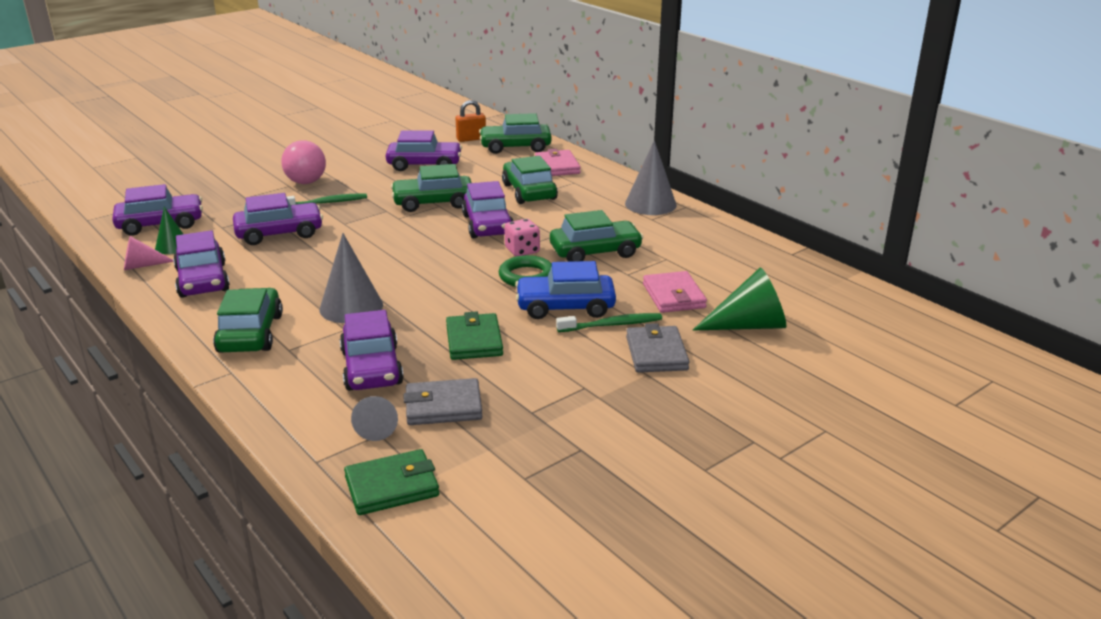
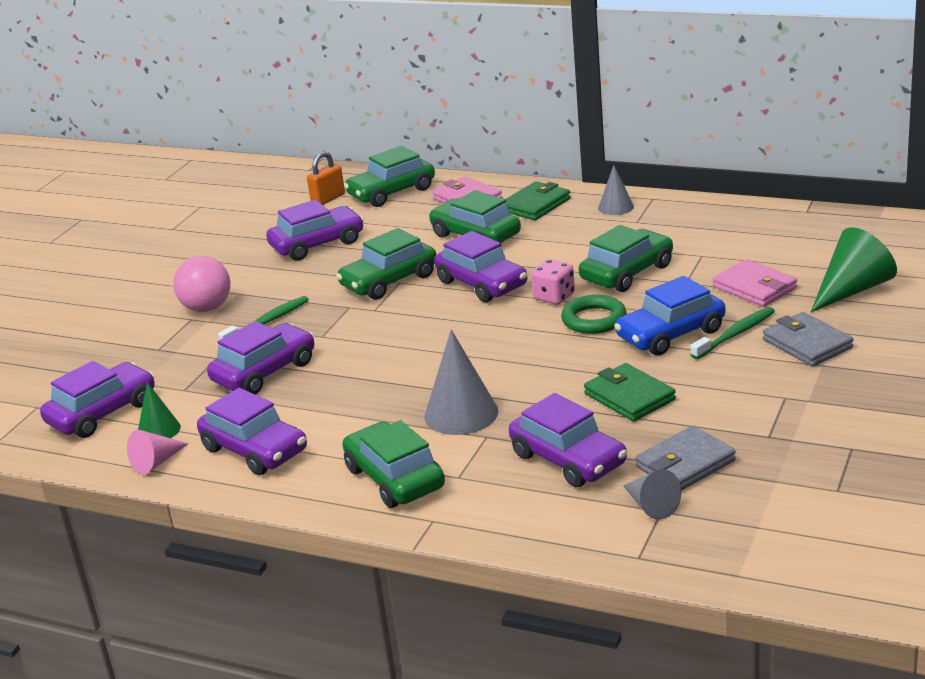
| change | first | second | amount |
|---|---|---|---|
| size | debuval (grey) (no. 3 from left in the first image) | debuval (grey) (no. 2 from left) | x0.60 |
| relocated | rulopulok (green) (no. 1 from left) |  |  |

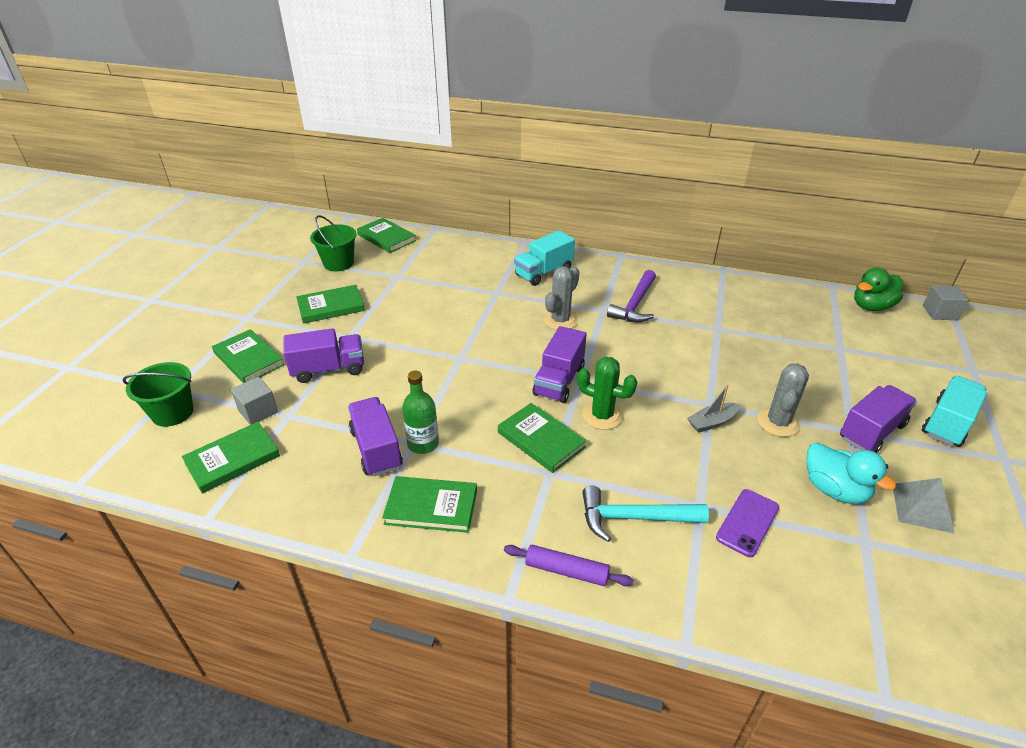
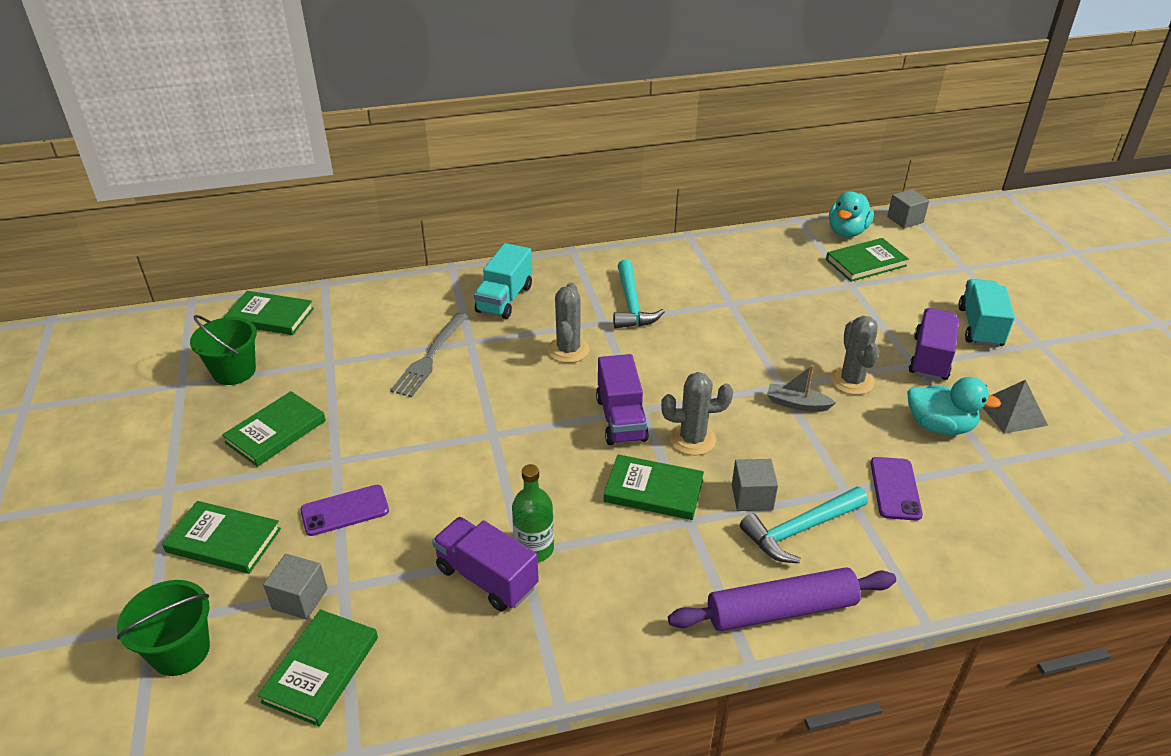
| change | first | second | amount |
|---|---|---|---|
| colour | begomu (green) | begomu (turquoise) (no. 1 from left) |  |
| colour | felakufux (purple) | felakufux (turquoise) (no. 1 from left) |  |
| exchanged | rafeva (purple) (no. 1 from left) | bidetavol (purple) (no. 1 from left) |  |
| colour | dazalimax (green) | dazalimax (grey) (no. 2 from left) |  |
| spun | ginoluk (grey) |  | 75 degrees clockwise |
| relocated | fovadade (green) (no. 5 from left in the first image) | fovadade (green) (no. 6 from left) |  |
| size | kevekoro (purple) |  | x1.63 |
| appeared |  | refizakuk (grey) |  |
| appeared |  | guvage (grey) (no. 2 from left) |  |

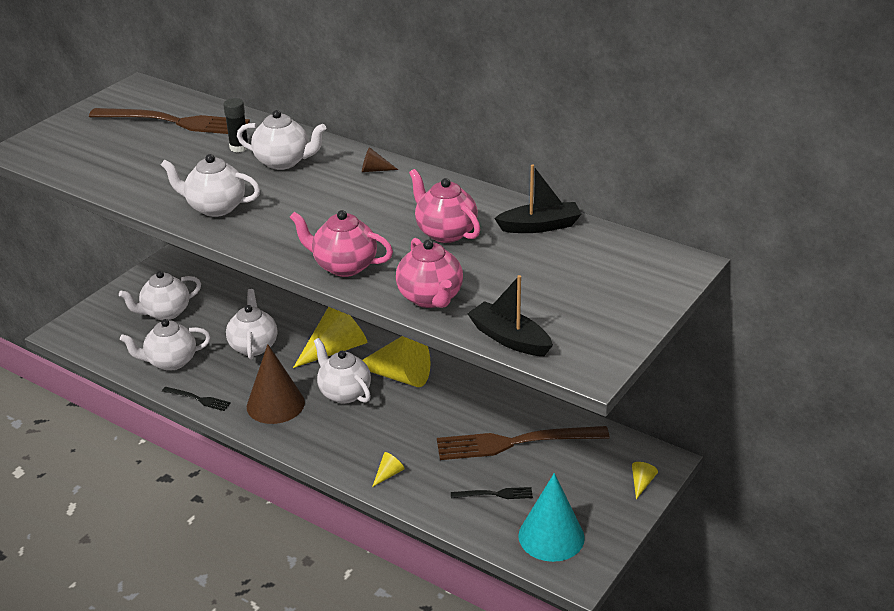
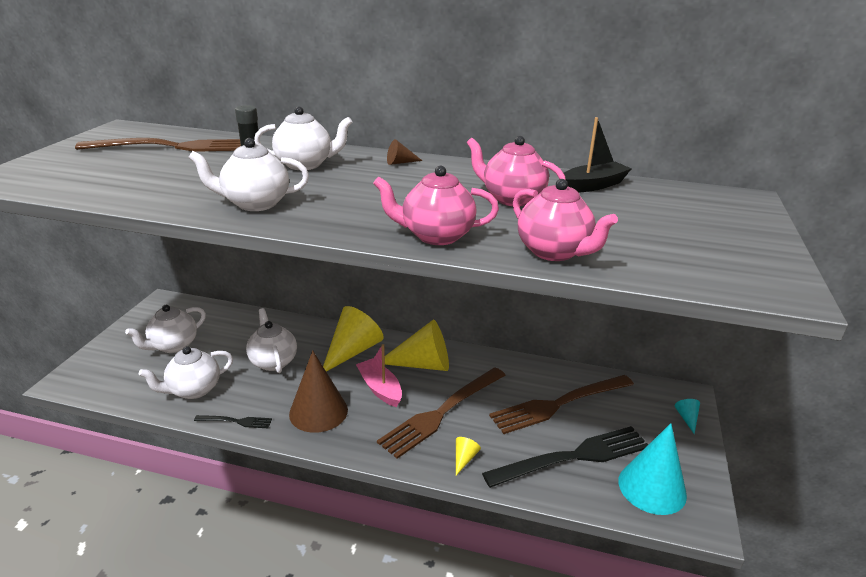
| change | first | second | amount |
|---|---|---|---|
| missing | ginoluk (black) (no. 1 from left) |  |  |
| exchanged | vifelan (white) (no. 6 from left) | ginoluk (pink) |  |
| colour | debuval (yellow) (no. 4 from left) | debuval (turquoise) (no. 2 from left) |  |
| size | refizakuk (black) (no. 2 from left) |  | x2.21 |
| appeared |  | refizakuk (brown) (no. 2 from left) |  |

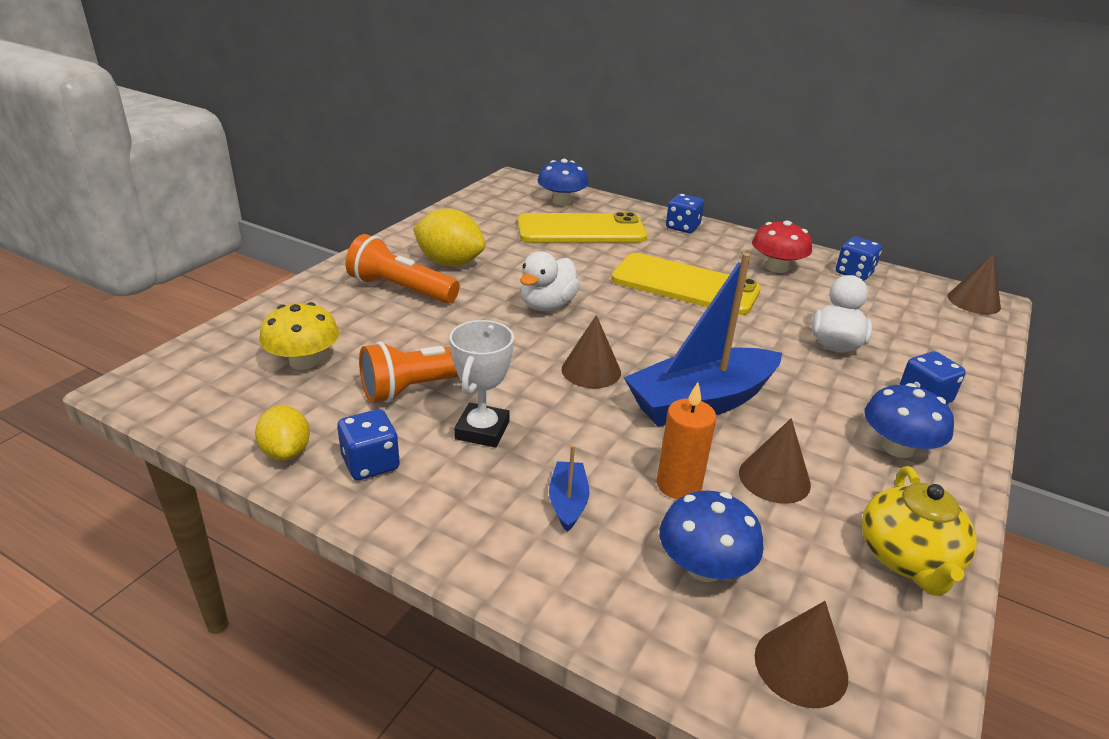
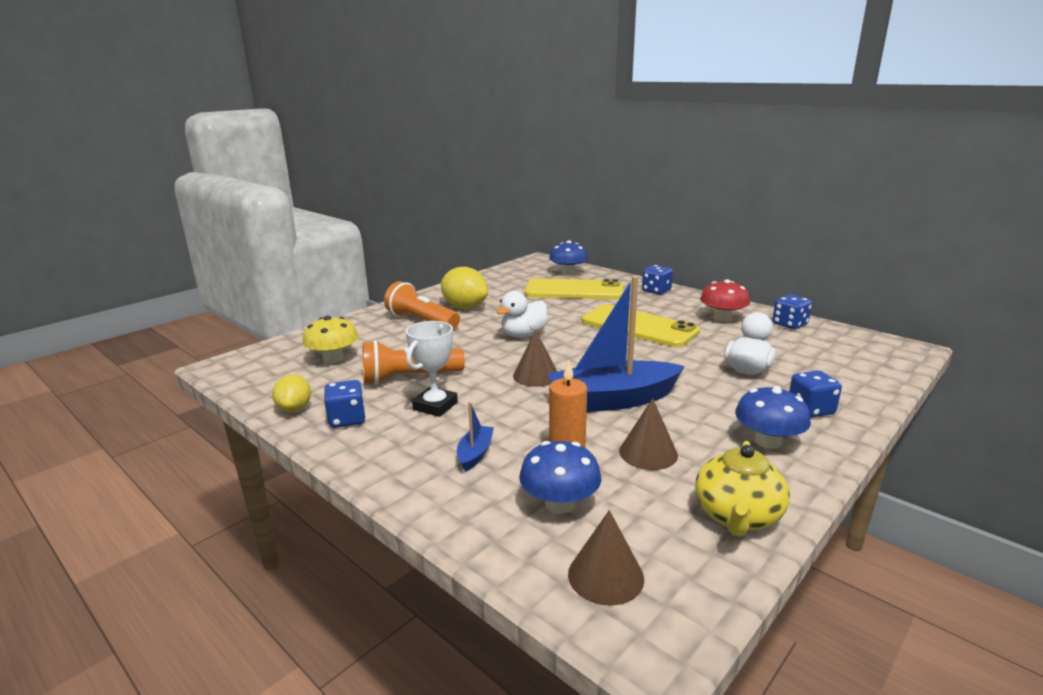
| change | first | second | amount |
|---|---|---|---|
| missing | debuval (brown) (no. 4 from left) |  |  |

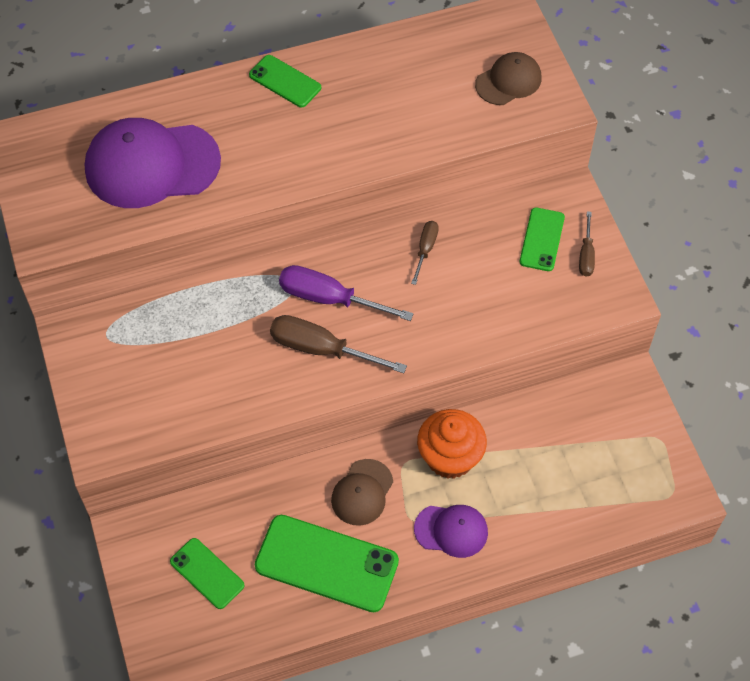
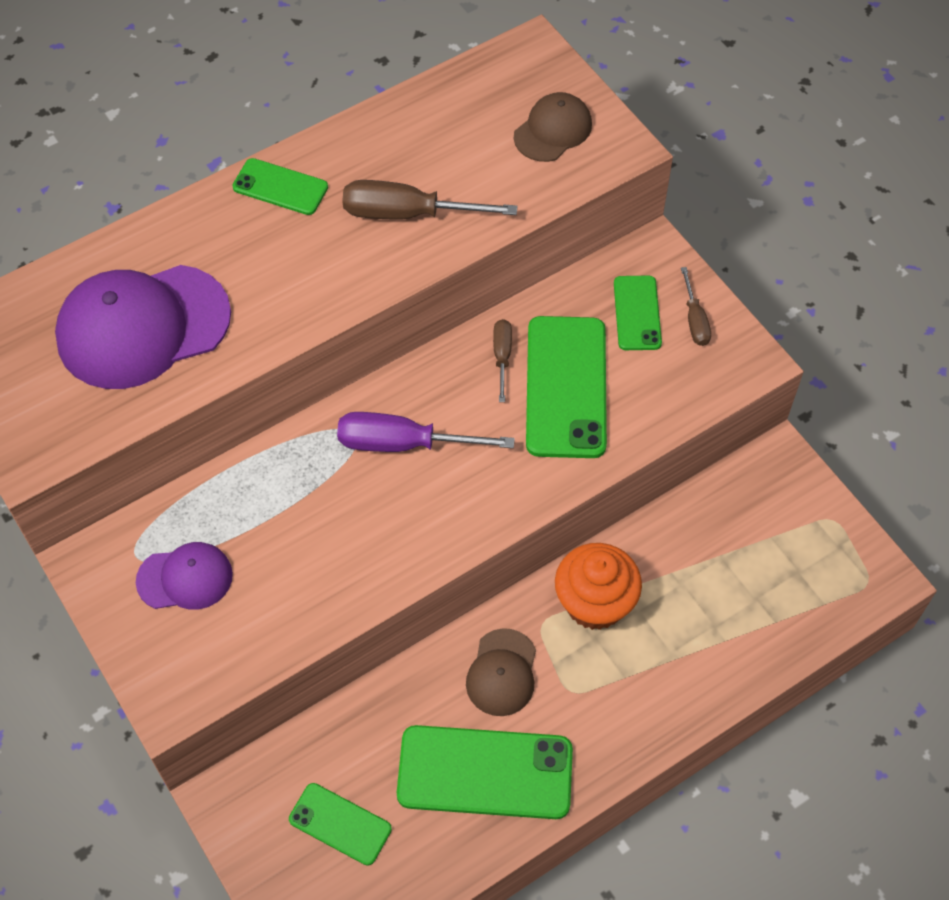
| change | first | second | amount |
|---|---|---|---|
| relocated | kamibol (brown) (no. 1 from left) |  |  |
| relocated | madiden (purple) (no. 2 from left) |  |  |
| appeared |  | bidetavol (green) (no. 4 from left) |  |

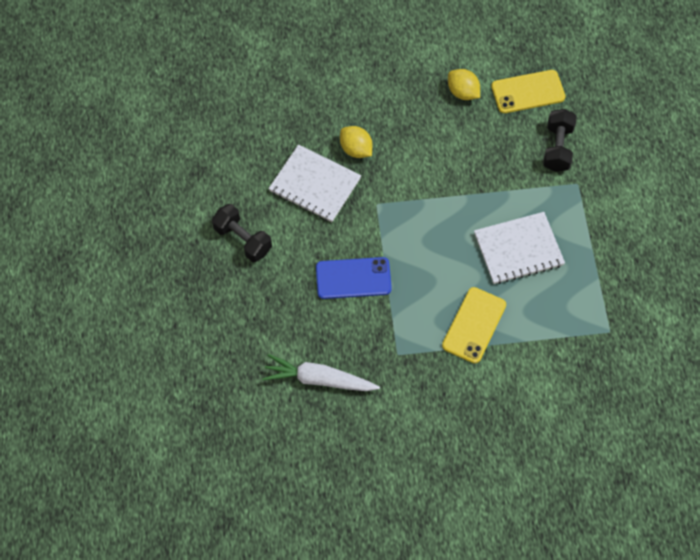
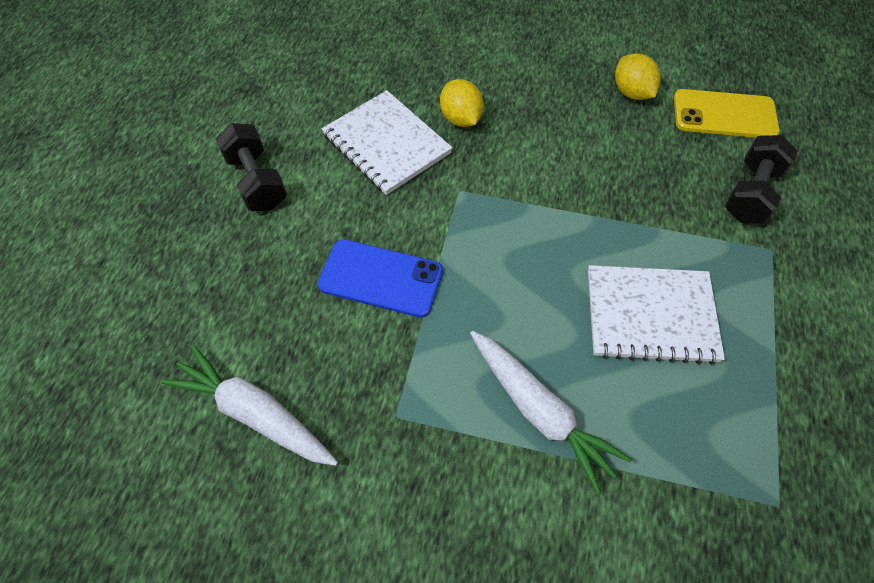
| change | first | second | amount |
|---|---|---|---|
| exchanged | bidetavol (yellow) (no. 1 from left) | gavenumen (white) (no. 2 from left) |  |

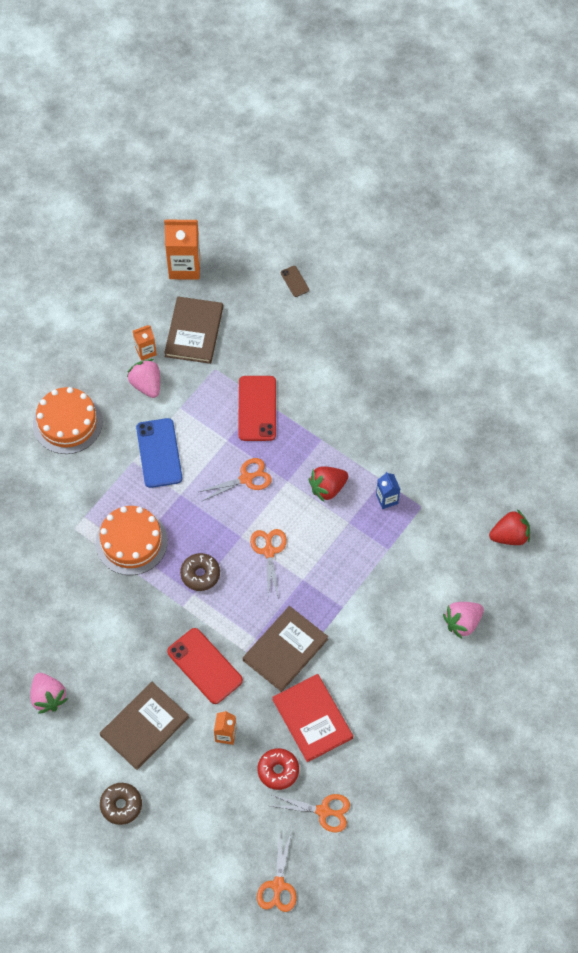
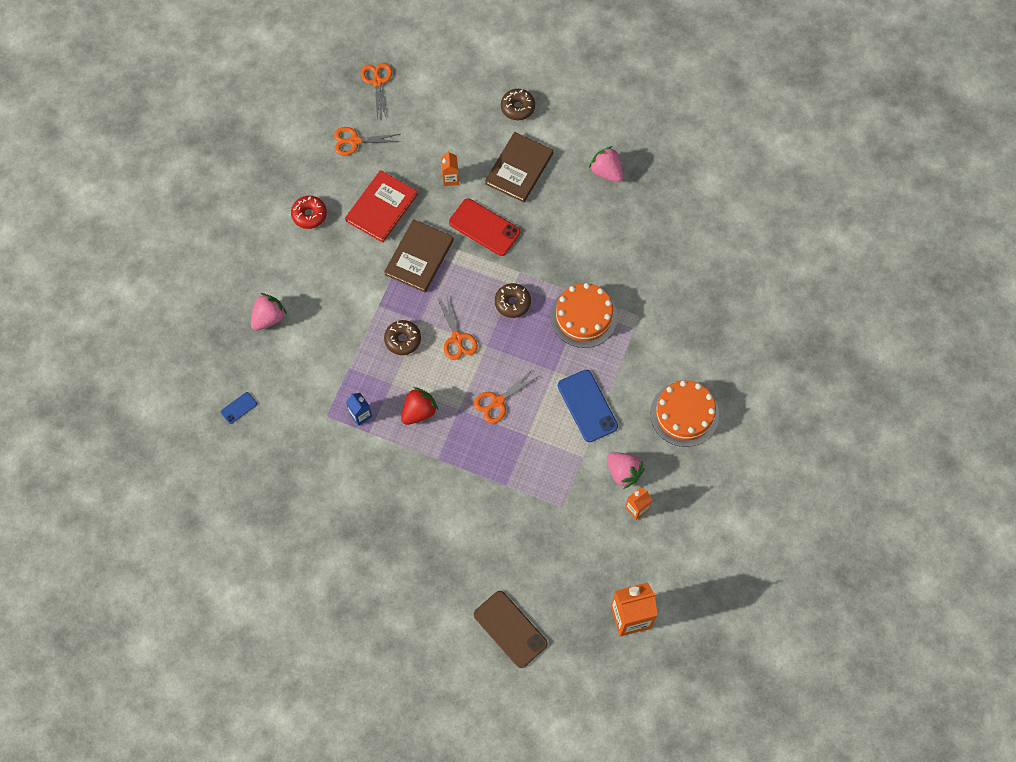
| change | first | second | amount |
|---|---|---|---|
| size | bidetavol (brown) |  | x2.07 |
| missing | fovadade (brown) (no. 2 from left) |  |  |
| missing | bidetavol (red) (no. 2 from left) |  |  |
| exchanged | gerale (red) (no. 2 from left) | bidetavol (blue) (no. 1 from left) |  |
| spun | fovadade (red) |  | 75 degrees clockwise |
| relocated | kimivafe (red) |  |  |
| appeared |  | kimivafe (brown) (no. 1 from left) |  |

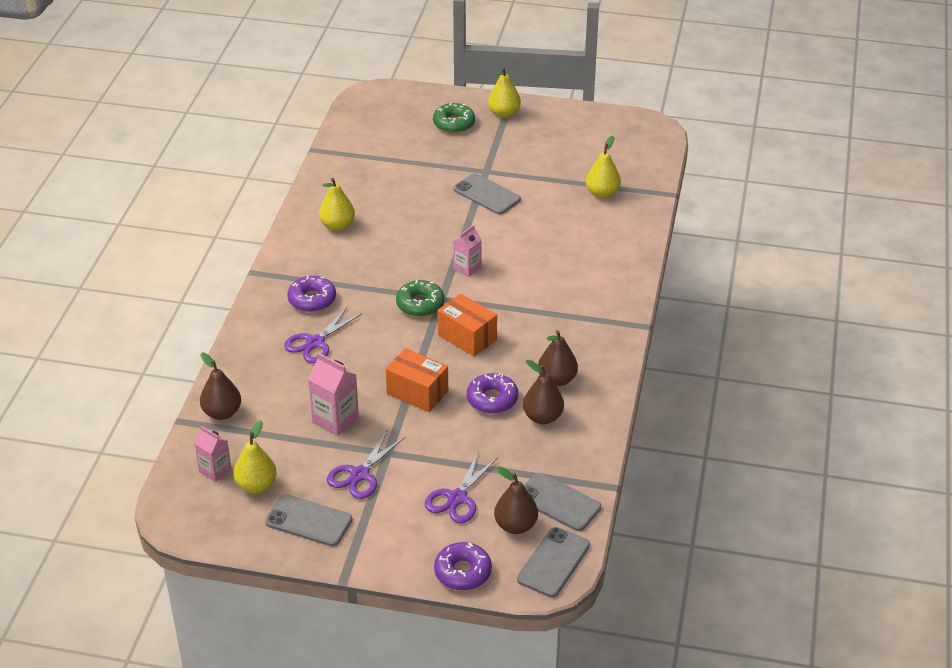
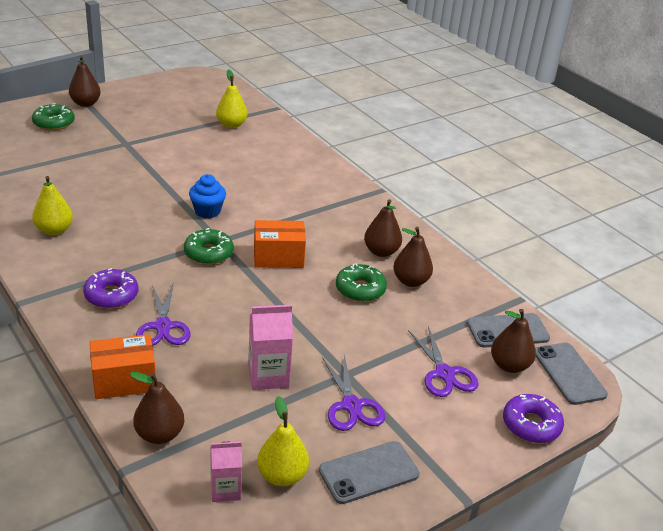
| change | first | second | amount |
|---|---|---|---|
| colour | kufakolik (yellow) (no. 3 from left) | kufakolik (brown) (no. 1 from left) |  |
| missing | bidetavol (grey) (no. 2 from left) |  |  |
| exchanged | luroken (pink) (no. 3 from left) | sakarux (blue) |  |
| relocated | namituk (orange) (no. 1 from left) |  |  |
| colour | kimivafe (purple) (no. 3 from left) | kimivafe (green) (no. 3 from left) |  |

